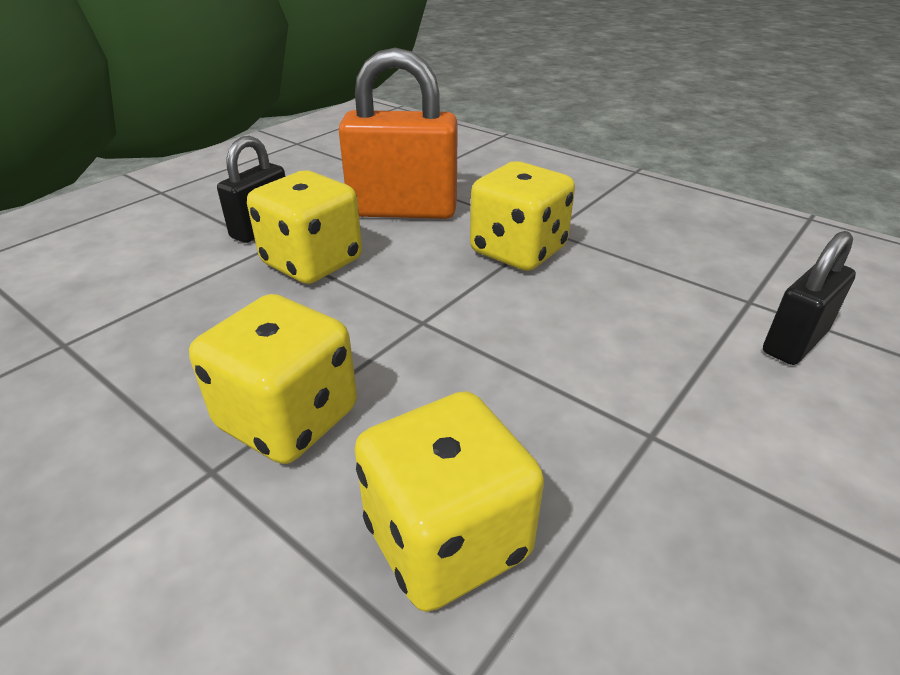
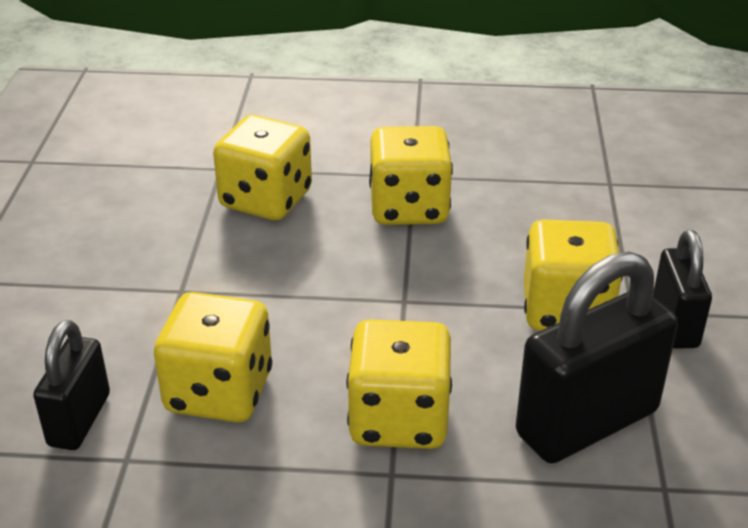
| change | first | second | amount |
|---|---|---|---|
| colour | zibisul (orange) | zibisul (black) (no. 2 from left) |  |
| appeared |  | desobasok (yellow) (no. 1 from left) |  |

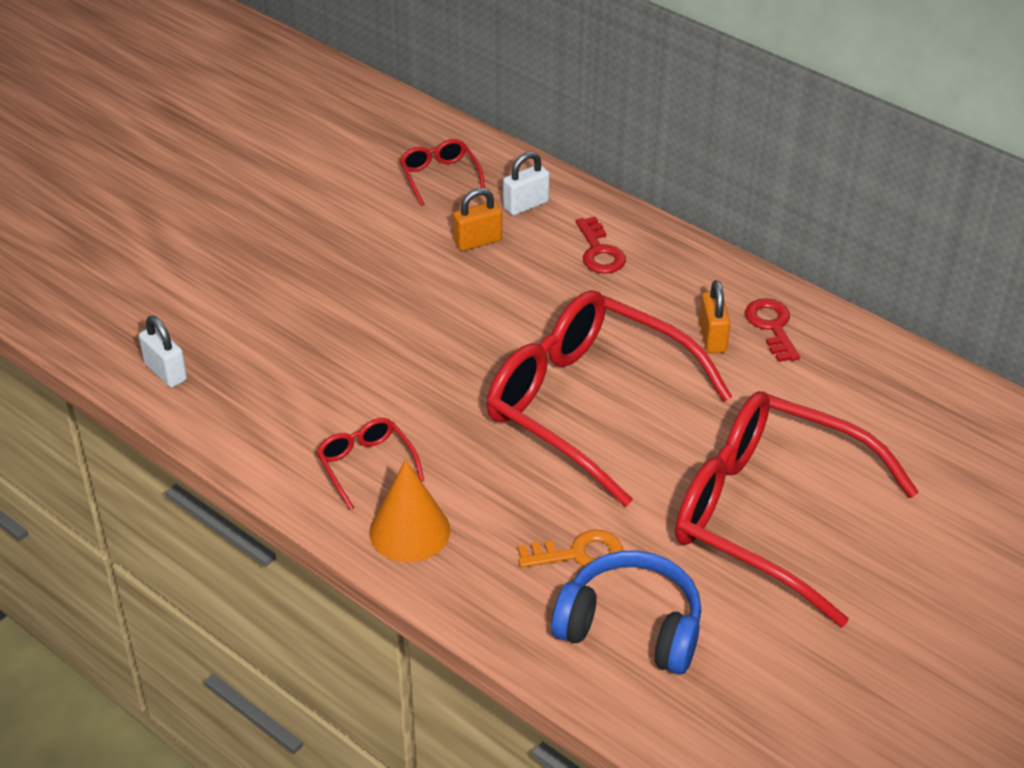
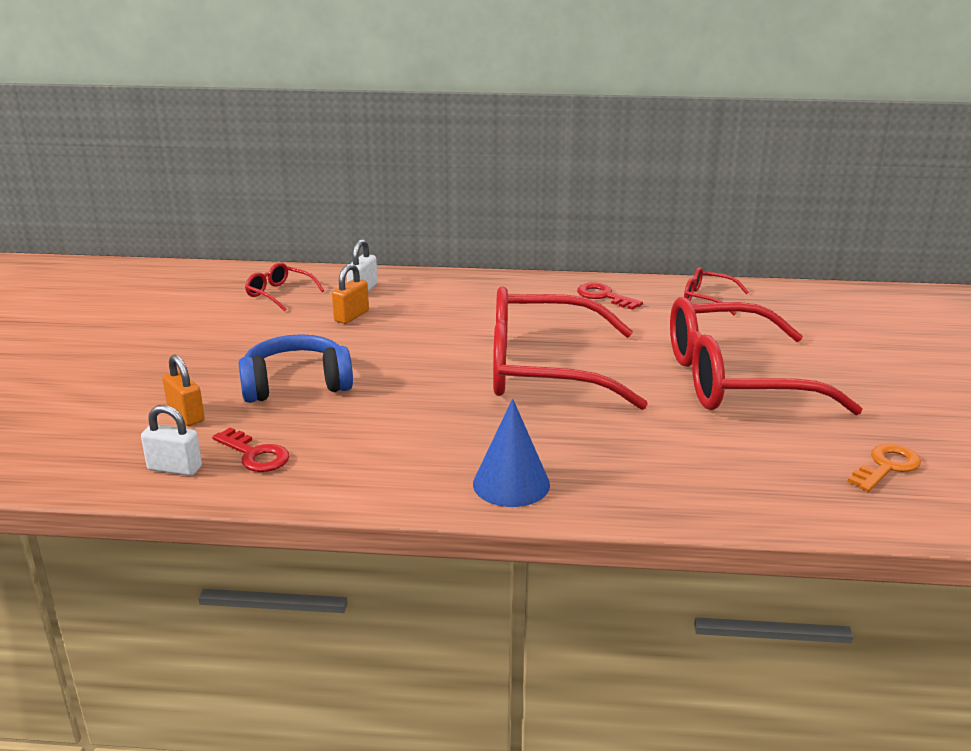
| change | first | second | amount |
|---|---|---|---|
| relocated | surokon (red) (no. 1 from left) |  |  |
| relocated | zibisul (orange) (no. 2 from left in the first image) | zibisul (orange) (no. 1 from left) |  |
| relocated | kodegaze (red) (no. 1 from left in the first image) | kodegaze (red) (no. 3 from left) |  |
| colour | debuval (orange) | debuval (blue) |  |
| relocated | surokon (orange) |  |  |
| relocated | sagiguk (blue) |  |  |

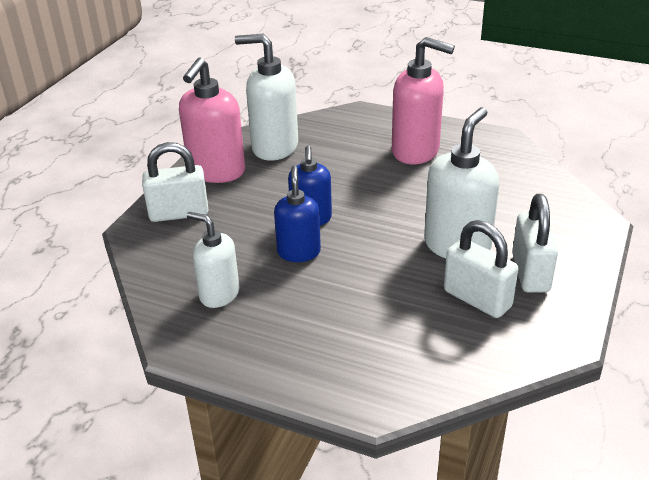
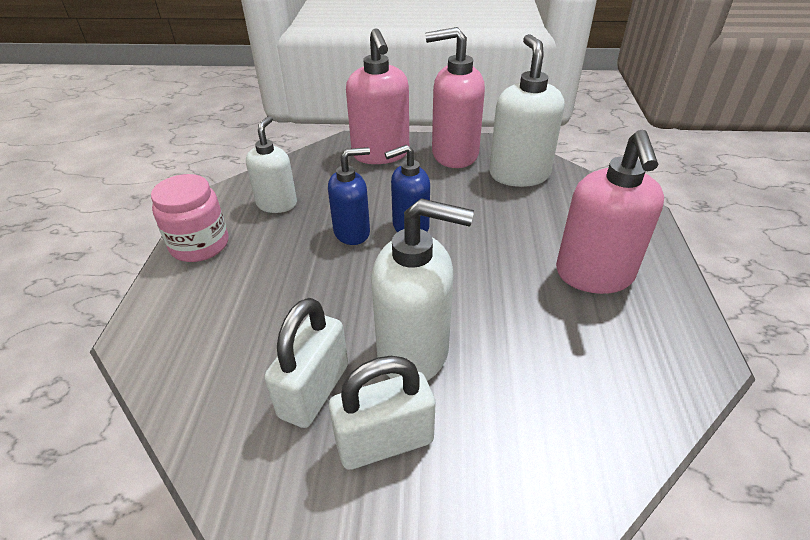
| change | first | second | amount |
|---|---|---|---|
| exchanged | zibisul (white) (no. 1 from left) | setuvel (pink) (no. 1 from left) |  |
| appeared |  | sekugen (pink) |  |

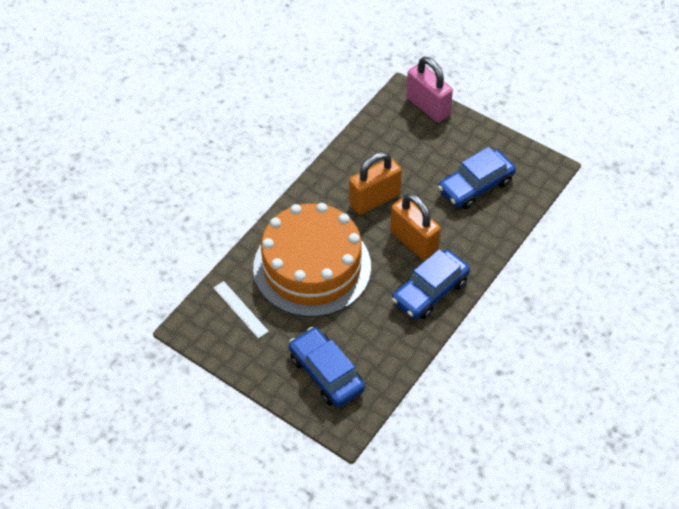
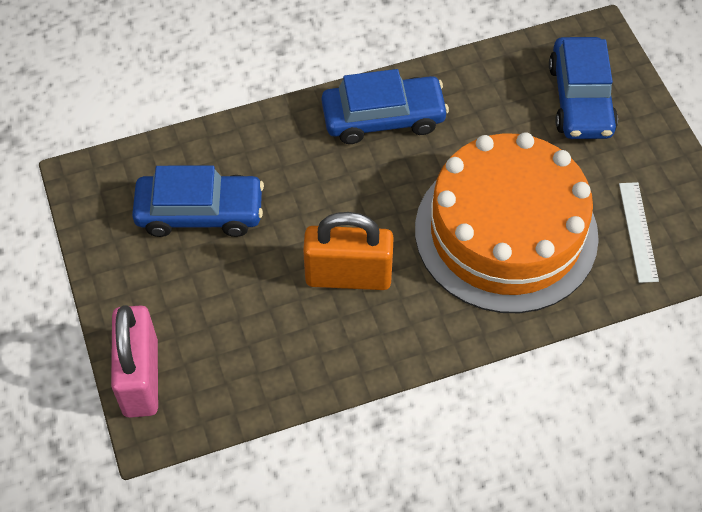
| change | first | second | amount |
|---|---|---|---|
| missing | zibisul (orange) (no. 2 from left) |  |  |

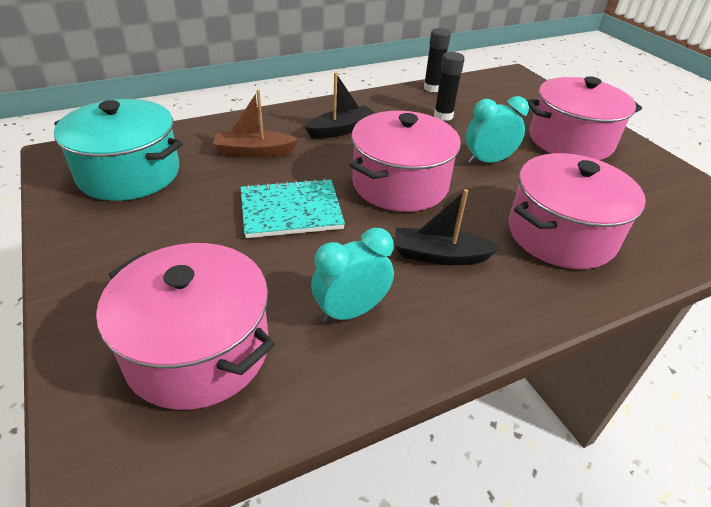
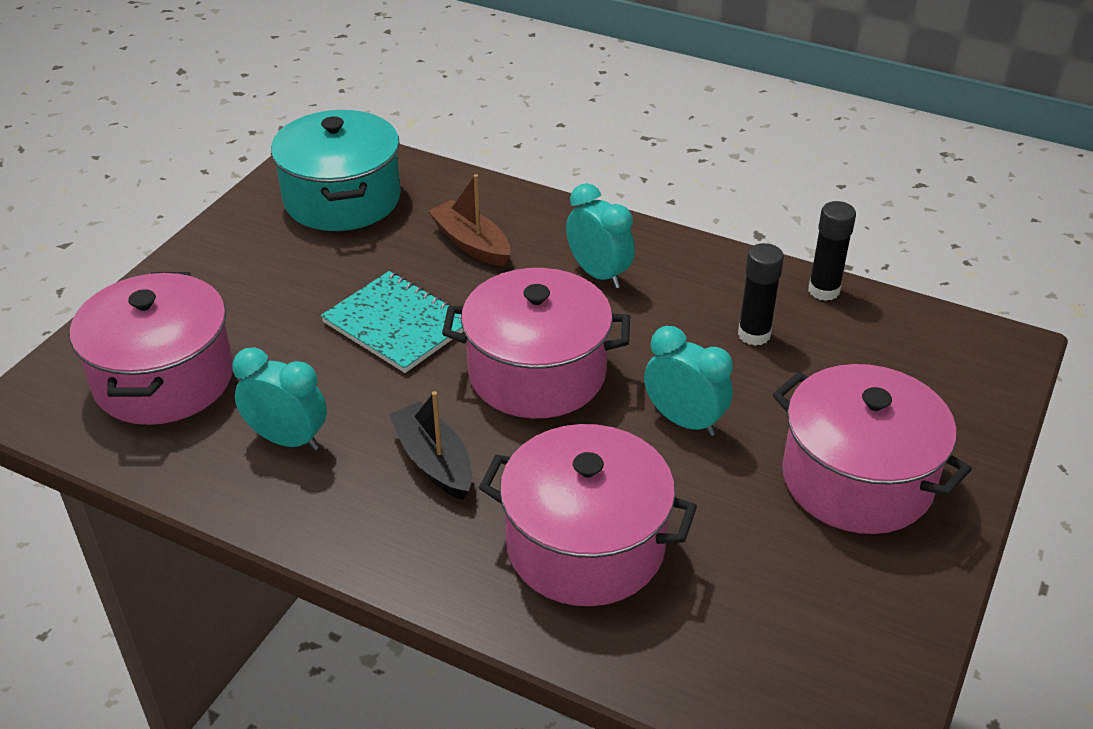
| change | first | second | amount |
|---|---|---|---|
| exchanged | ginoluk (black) (no. 1 from left) | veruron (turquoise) (no. 2 from left) |  |

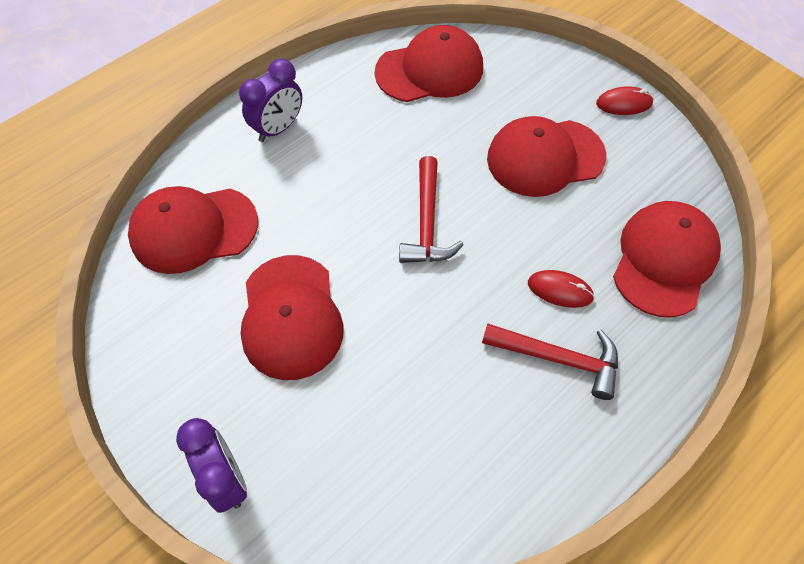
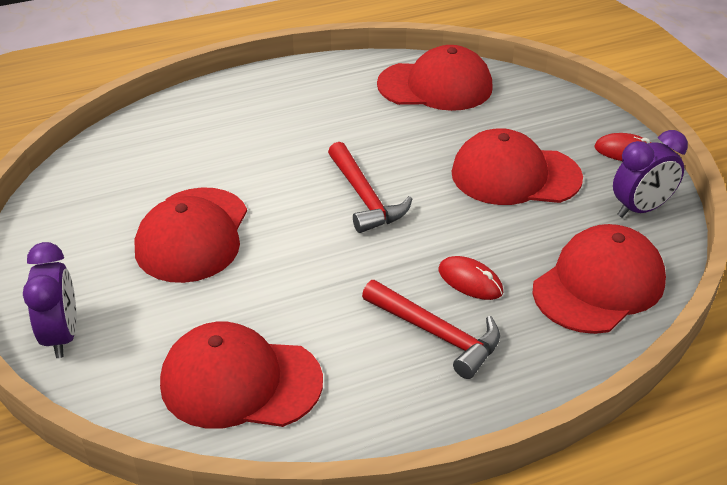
| change | first | second | amount |
|---|---|---|---|
| relocated | veruron (purple) (no. 2 from left) |  |  |
| spun | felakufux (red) (no. 1 from left) |  | 45 degrees counterclockwise |
| relocated | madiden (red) (no. 1 from left in the first image) | madiden (red) (no. 2 from left) |  |

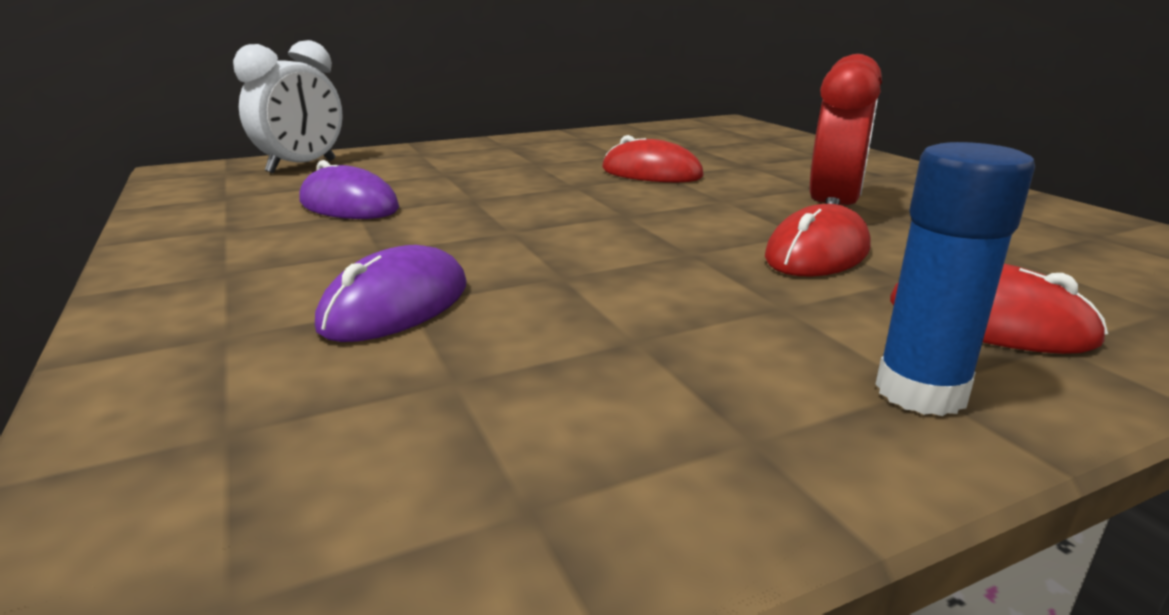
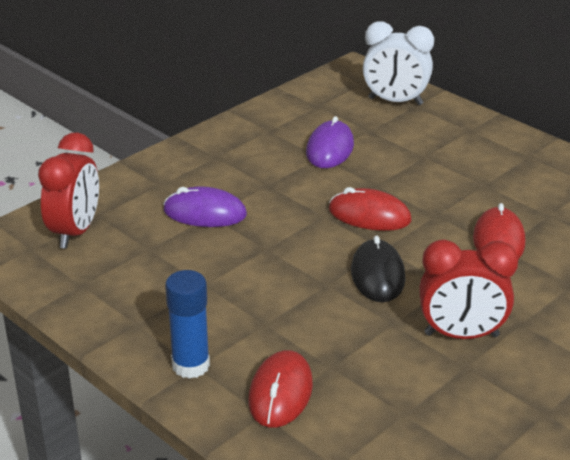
| change | first | second | amount |
|---|---|---|---|
| relocated | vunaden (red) (no. 2 from left) |  |  |
| appeared |  | veruron (red) (no. 1 from left) |  |
| appeared |  | vunaden (black) |  |

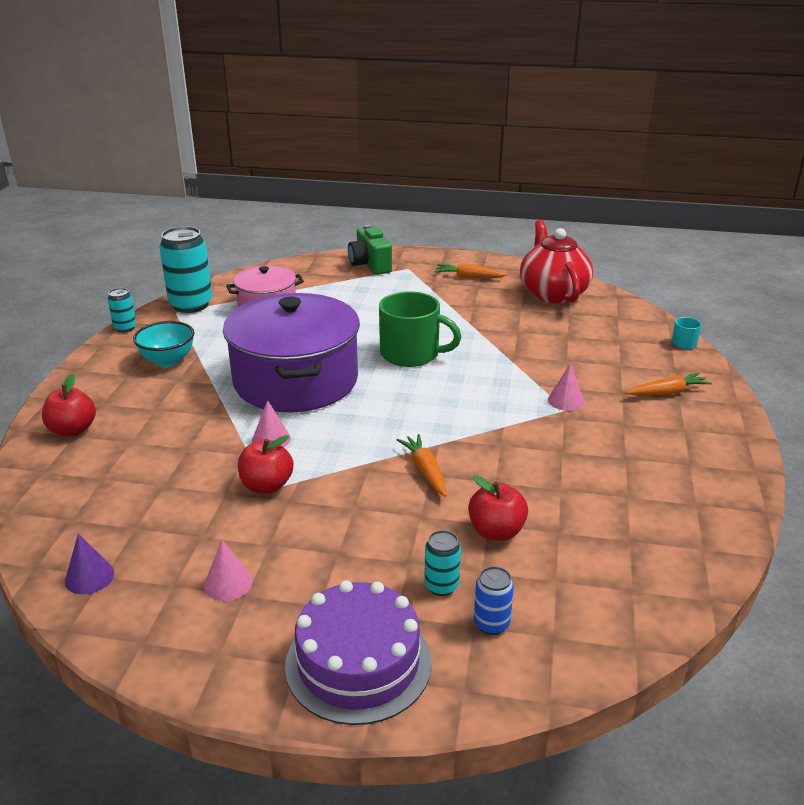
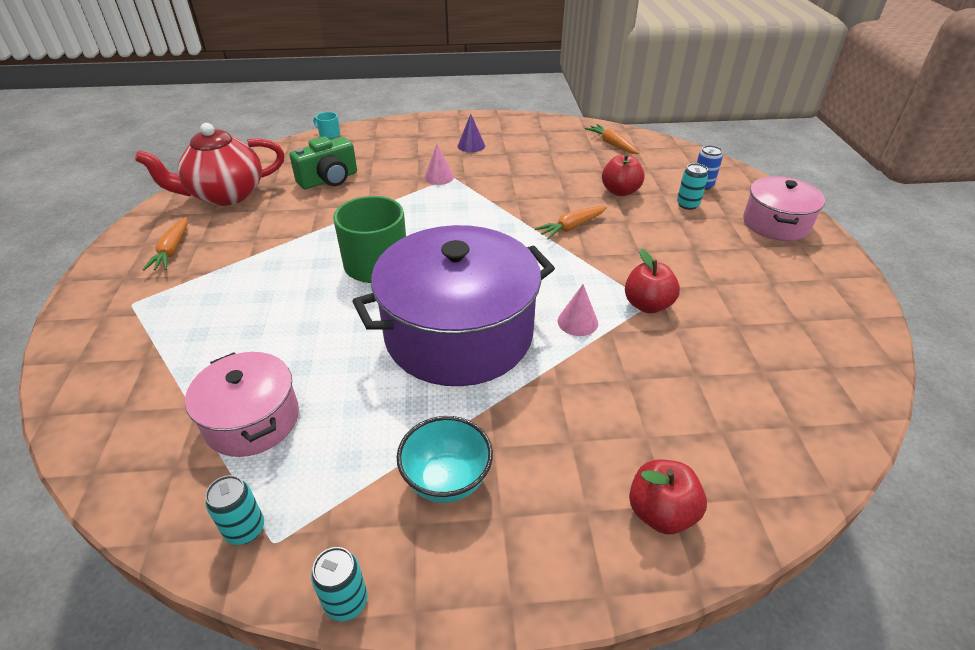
| change | first | second | amount |
|---|---|---|---|
| relocated | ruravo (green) |  |  |
| size | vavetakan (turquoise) (no. 2 from left in the first image) | vavetakan (turquoise) (no. 1 from left) | x0.50 |
| relocated | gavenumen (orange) (no. 3 from left) |  |  |
| relocated | debuval (purple) |  |  |
| missing | debuval (pink) (no. 1 from left) |  |  |
| exchanged | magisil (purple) | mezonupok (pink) (no. 2 from left) |  |

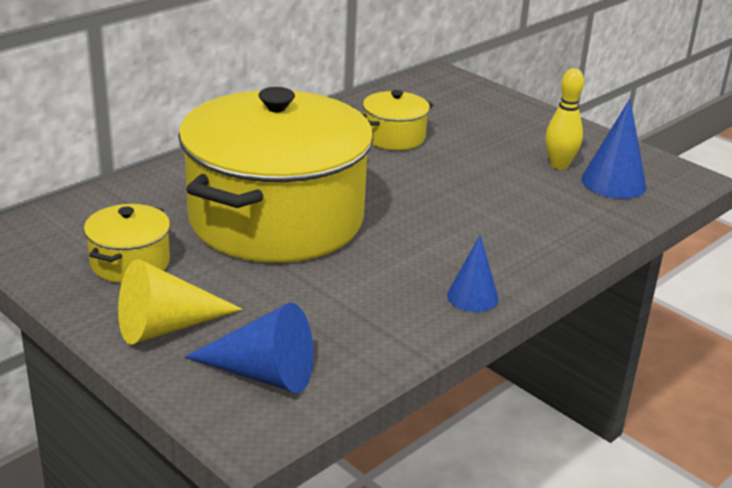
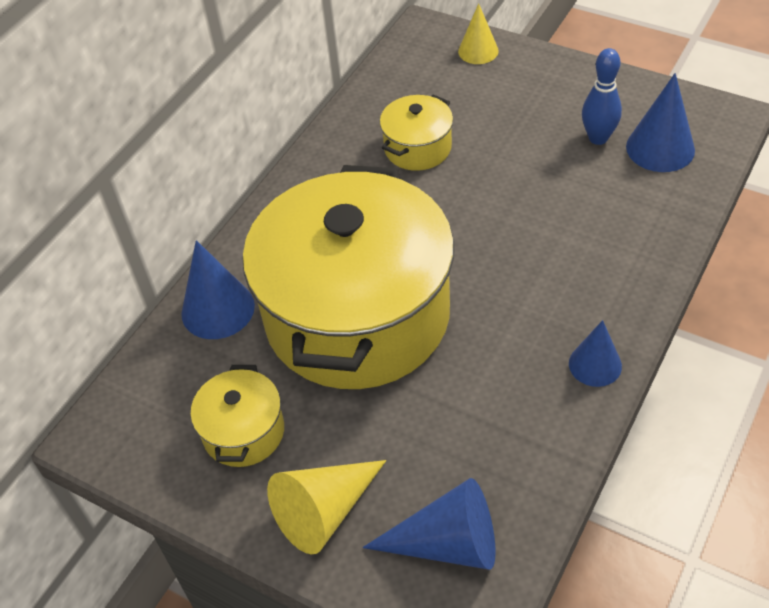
| change | first | second | amount |
|---|---|---|---|
| colour | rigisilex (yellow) | rigisilex (blue) |  |
| appeared |  | debuval (yellow) (no. 2 from left) |  |
| appeared |  | debuval (blue) (no. 1 from left) |  |

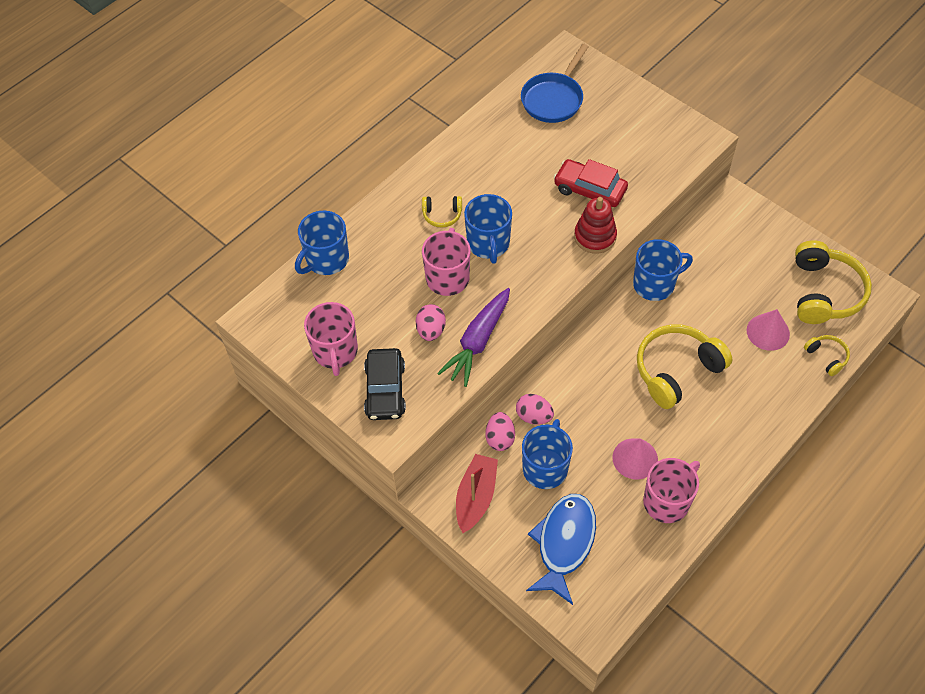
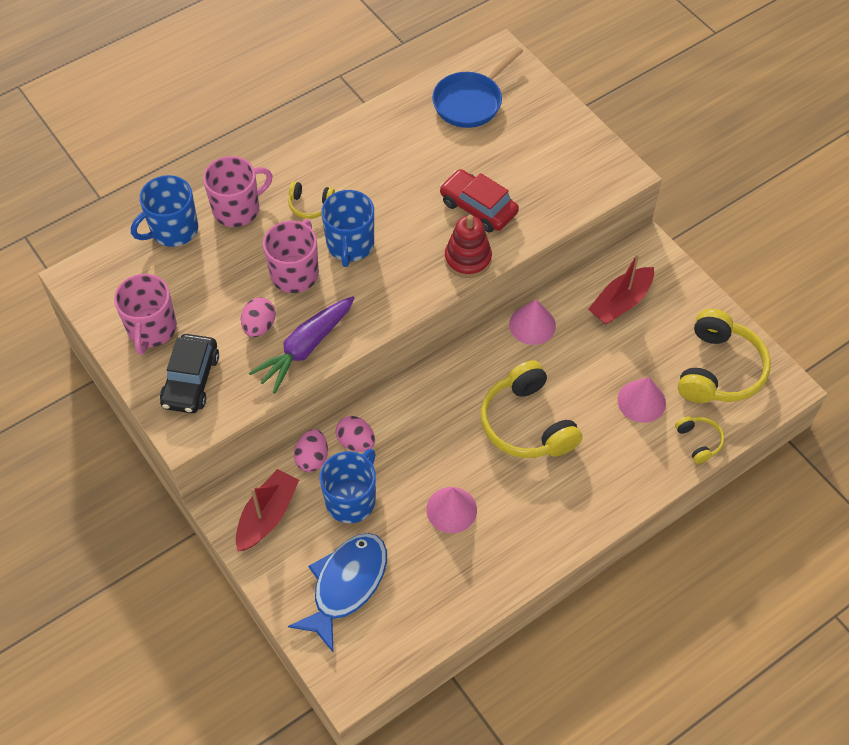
| change | first | second | amount |
|---|---|---|---|
| exchanged | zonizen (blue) (no. 4 from left) | debuval (pink) (no. 2 from left) |  |
| spun | sagiguk (yellow) (no. 2 from left) |  | 90 degrees counterclockwise |
| relocated | zonizen (pink) (no. 3 from left in the first image) | zonizen (pink) (no. 2 from left) |  |
| appeared |  | ginoluk (red) (no. 2 from left) |  |

